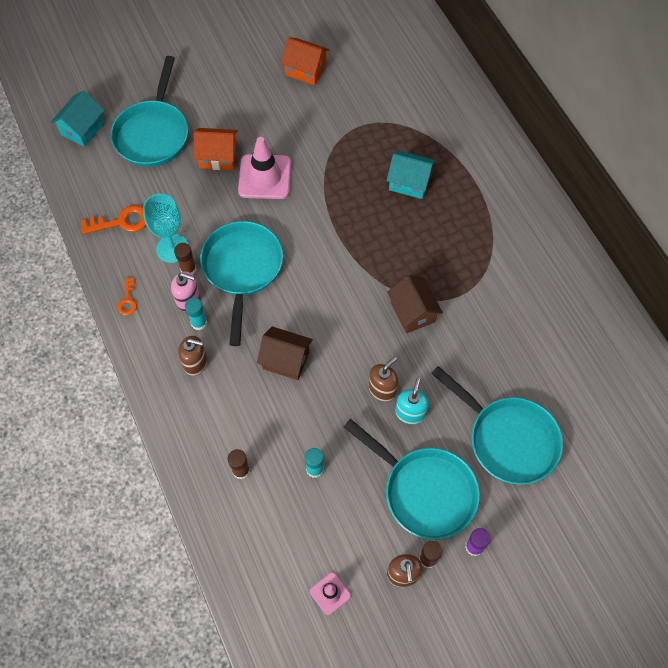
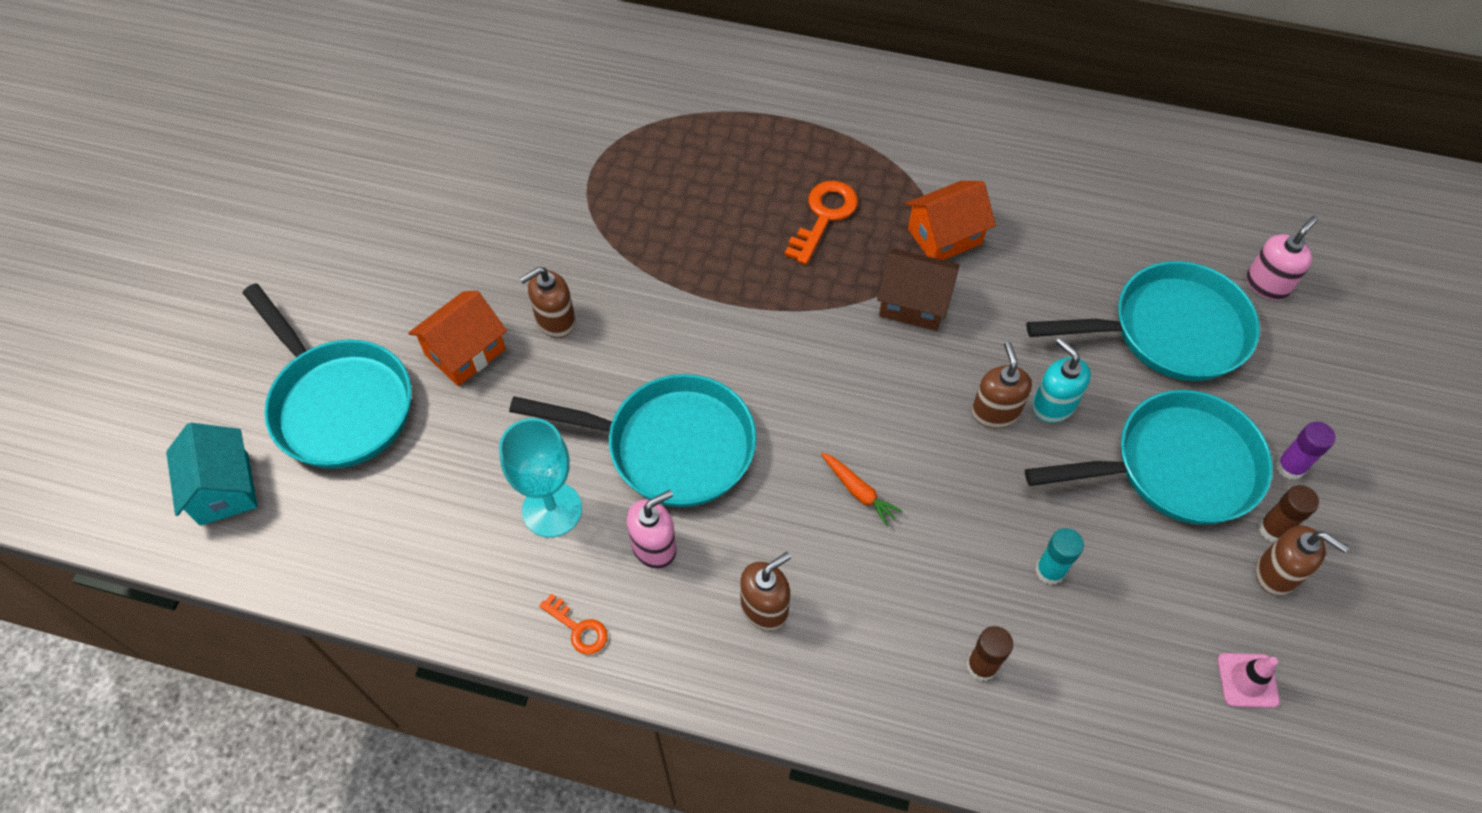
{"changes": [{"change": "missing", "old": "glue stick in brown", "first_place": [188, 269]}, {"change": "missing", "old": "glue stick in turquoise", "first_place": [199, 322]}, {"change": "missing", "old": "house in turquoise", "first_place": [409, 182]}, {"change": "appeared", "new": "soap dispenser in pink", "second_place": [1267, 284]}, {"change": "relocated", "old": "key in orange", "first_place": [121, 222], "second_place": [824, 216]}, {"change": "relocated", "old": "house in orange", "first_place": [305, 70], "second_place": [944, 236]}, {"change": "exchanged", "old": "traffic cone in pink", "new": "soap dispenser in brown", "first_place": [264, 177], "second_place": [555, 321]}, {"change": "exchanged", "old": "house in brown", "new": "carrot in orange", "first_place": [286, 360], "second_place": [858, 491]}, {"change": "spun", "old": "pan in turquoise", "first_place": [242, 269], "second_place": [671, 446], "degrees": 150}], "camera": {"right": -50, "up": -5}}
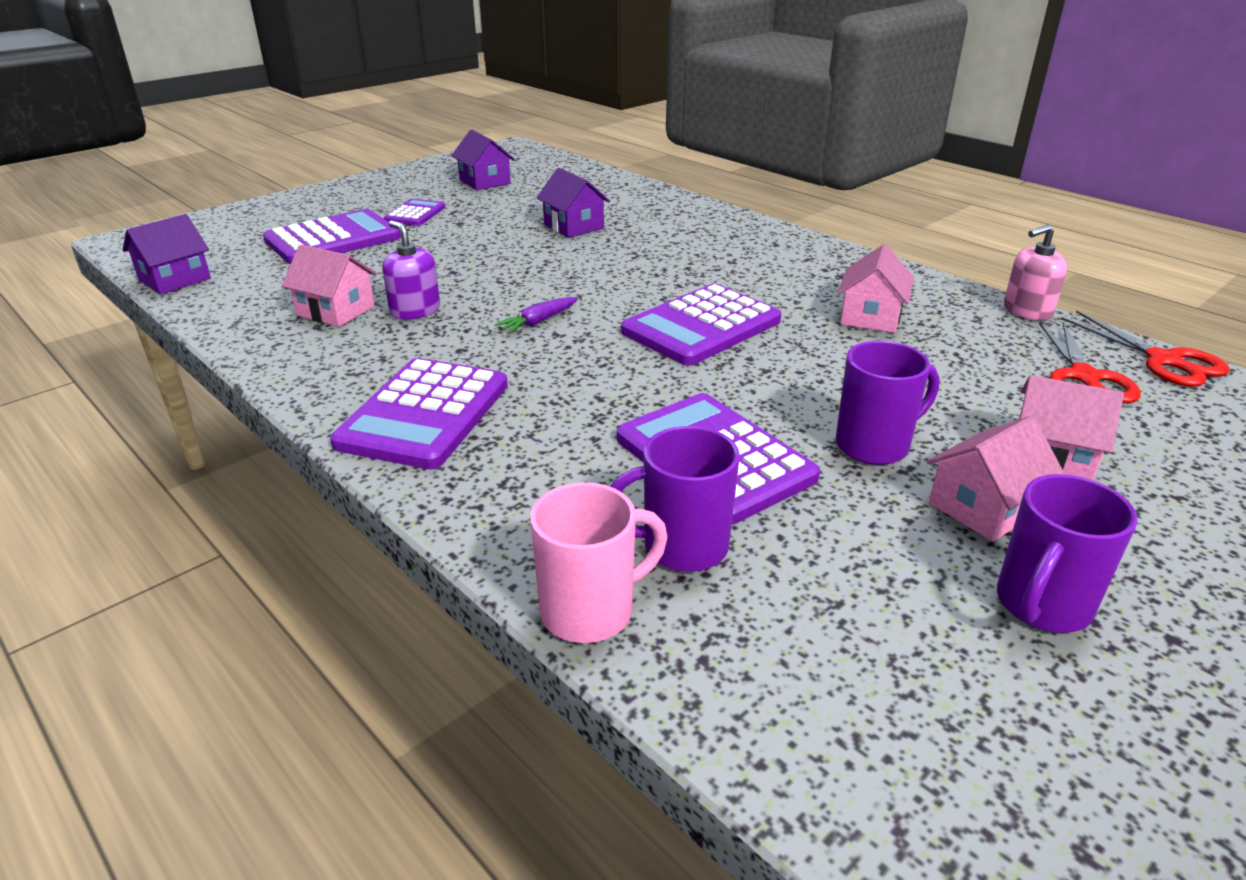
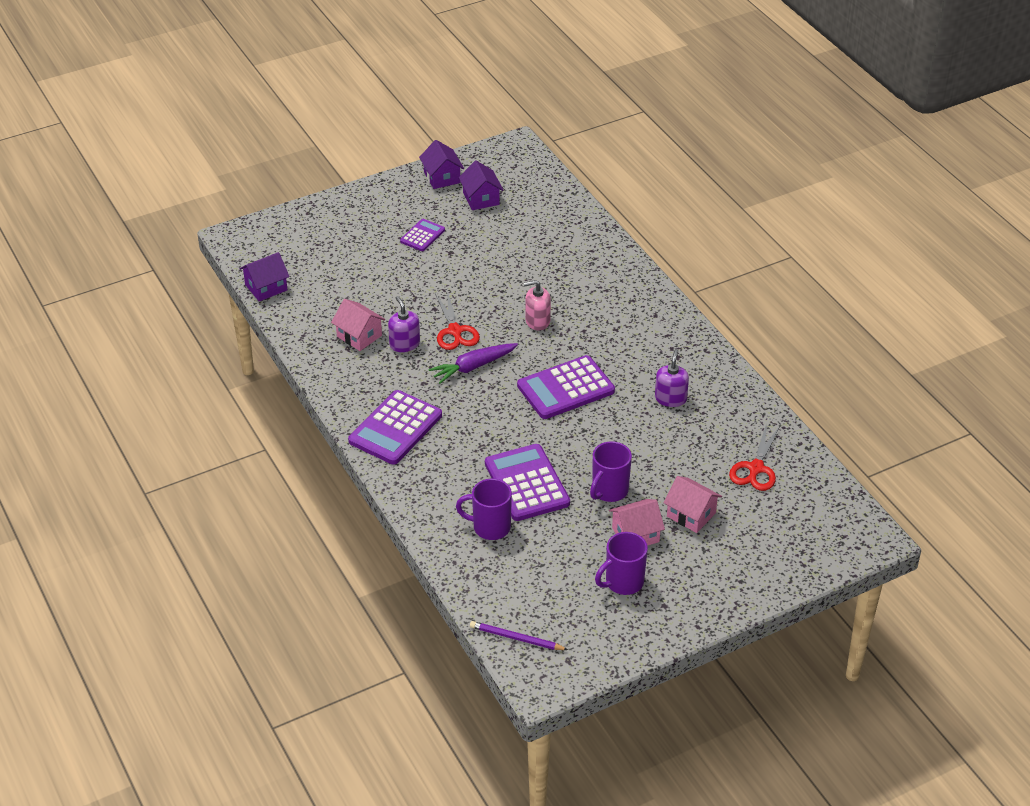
{"changes": [{"change": "missing", "old": "calculator in purple", "first_place": [333, 239]}, {"change": "missing", "old": "mug in pink", "first_place": [590, 611]}, {"change": "appeared", "new": "pencil in purple", "second_place": [516, 638]}, {"change": "relocated", "old": "house in purple", "first_place": [573, 226], "second_place": [442, 177]}, {"change": "relocated", "old": "soap dispenser in pink", "first_place": [1027, 311], "second_place": [537, 321]}, {"change": "relocated", "old": "scissors in red", "first_place": [1163, 360], "second_place": [455, 331]}, {"change": "exchanged", "old": "house in pink", "new": "soap dispenser in purple", "first_place": [870, 317], "second_place": [670, 398]}, {"change": "spun", "old": "mug in purple", "first_place": [874, 445], "second_place": [609, 491], "degrees": 135}, {"change": "size", "old": "carrot in purple", "first_place": [538, 322], "second_place": [473, 367], "factor": 1.63}], "camera": {"right": 15, "up": 10}}
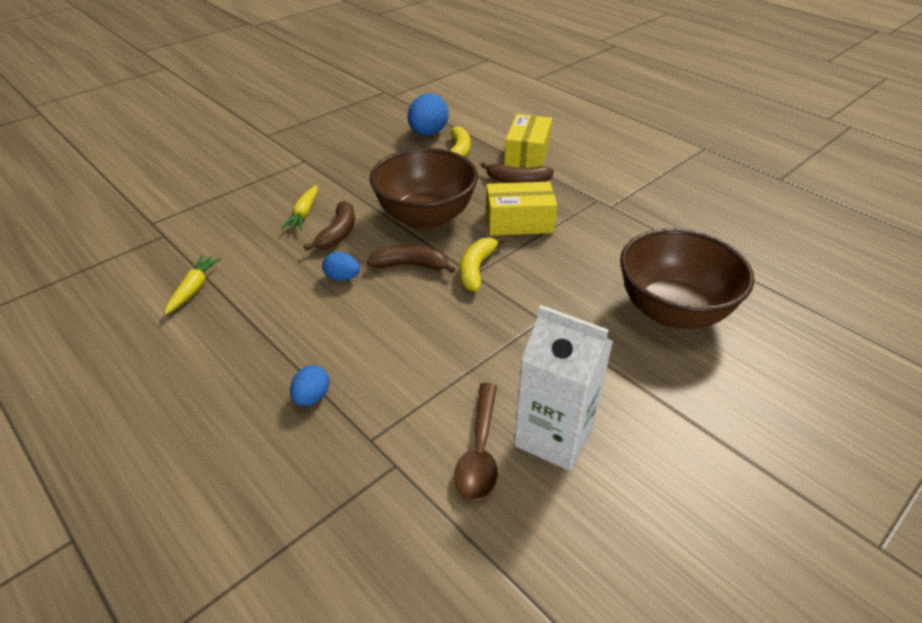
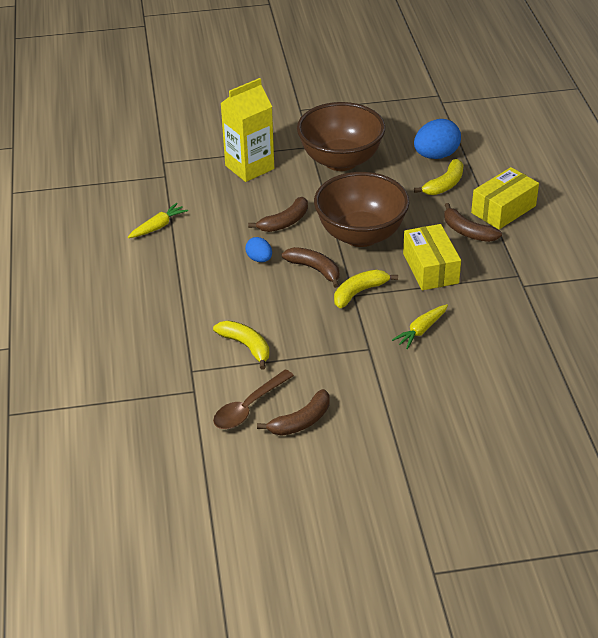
{"changes": [{"change": "missing", "old": "egg in blue", "first_place": [312, 397]}, {"change": "appeared", "new": "banana in yellow", "second_place": [246, 346]}, {"change": "appeared", "new": "carton in yellow", "second_place": [249, 167]}, {"change": "relocated", "old": "carrot in yellow", "first_place": [304, 214], "second_place": [421, 330]}, {"change": "relocated", "old": "bowl in brown", "first_place": [672, 311], "second_place": [340, 161]}, {"change": "exchanged", "old": "carton in white", "new": "banana in brown", "first_place": [554, 436], "second_place": [301, 421]}, {"change": "spun", "old": "box in yellow", "first_place": [519, 222], "second_place": [430, 268], "degrees": 45}], "camera": {"right": 35, "up": 0}}
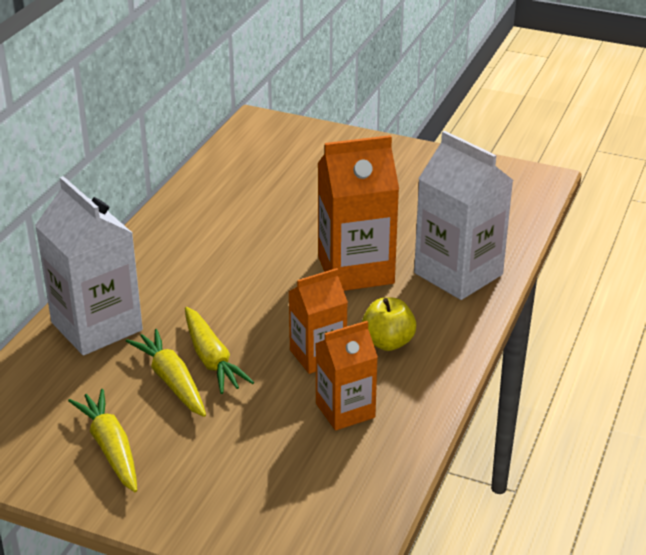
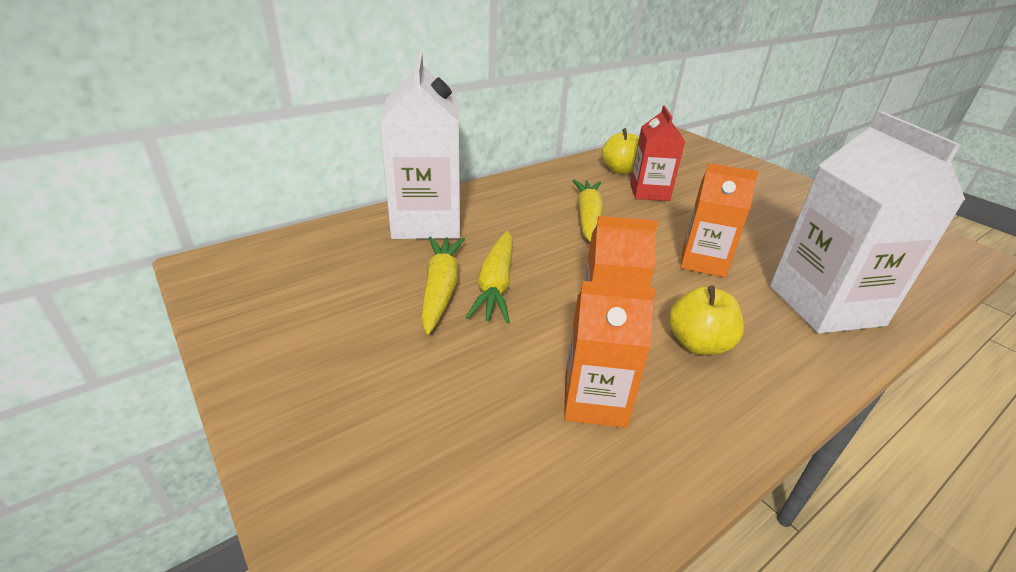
{"changes": [{"change": "appeared", "new": "apple in yellow", "second_place": [620, 170]}, {"change": "appeared", "new": "carton in red", "second_place": [649, 192]}, {"change": "relocated", "old": "carrot in yellow", "first_place": [110, 448], "second_place": [587, 217]}, {"change": "size", "old": "carton in orange", "first_place": [355, 270], "second_place": [703, 262], "factor": 0.61}], "camera": {"right": 30, "up": 0}}
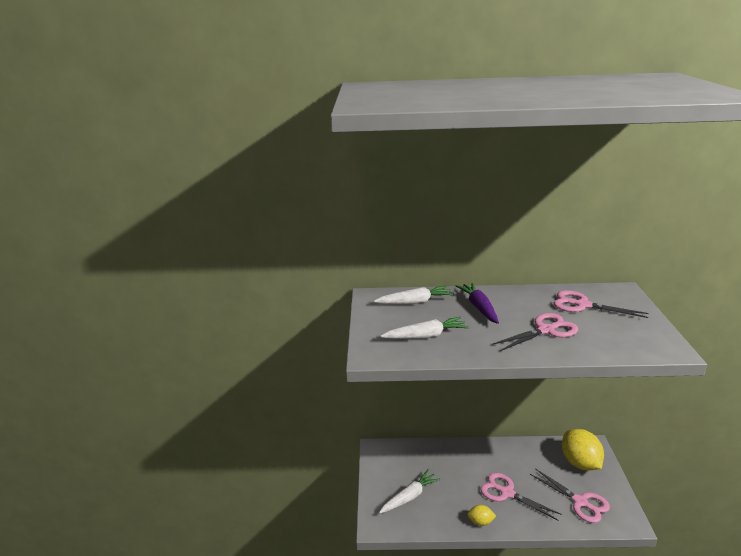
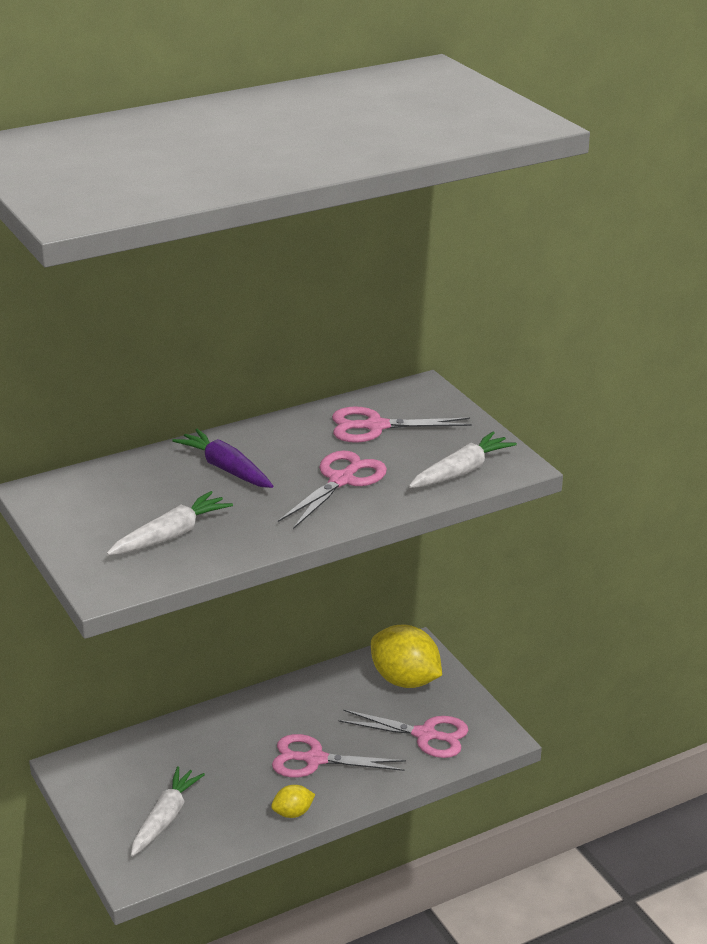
{"changes": [{"change": "relocated", "old": "carrot in white", "first_place": [415, 302], "second_place": [461, 471]}], "camera": {"right": -30, "up": 5}}
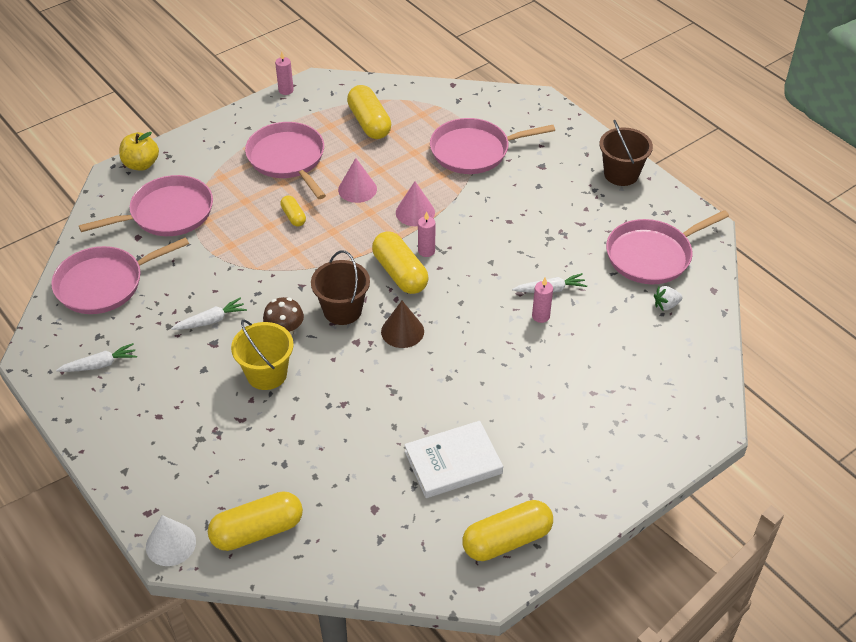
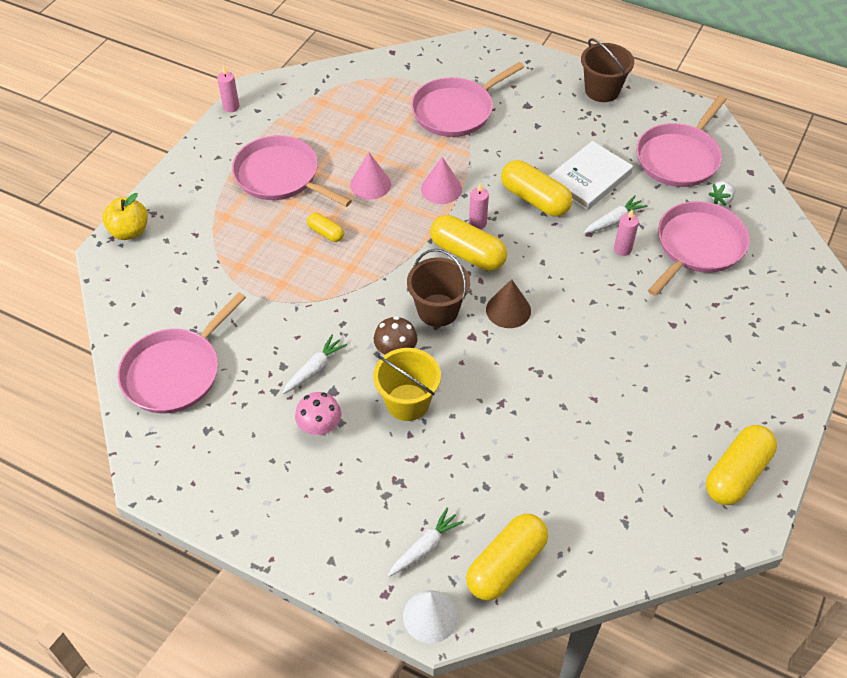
{"changes": [{"change": "appeared", "new": "mushroom in pink", "second_place": [320, 427]}, {"change": "relocated", "old": "carrot in white", "first_place": [100, 365], "second_place": [425, 547]}, {"change": "relocated", "old": "pan in pink", "first_place": [167, 213], "second_place": [697, 246]}, {"change": "relocated", "old": "capsule in yellow", "first_place": [369, 123], "second_place": [534, 199]}, {"change": "relocated", "old": "book in white", "first_place": [453, 462], "second_place": [589, 179]}], "camera": {"right": -25, "up": 5}}
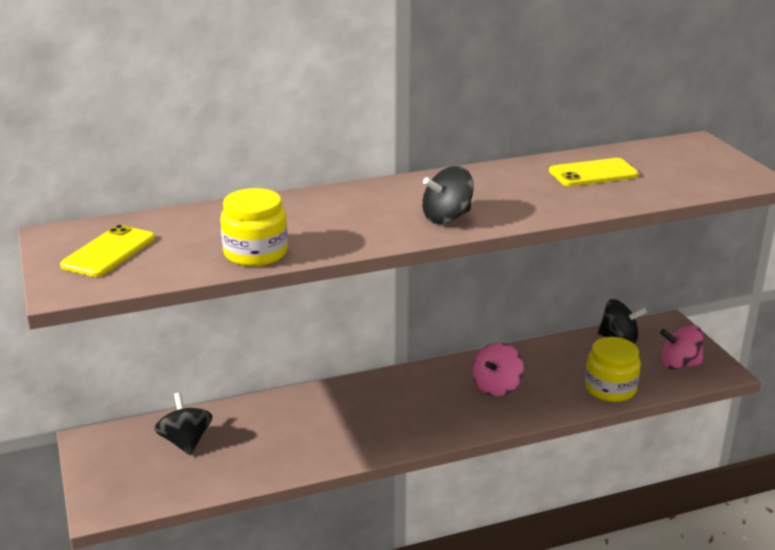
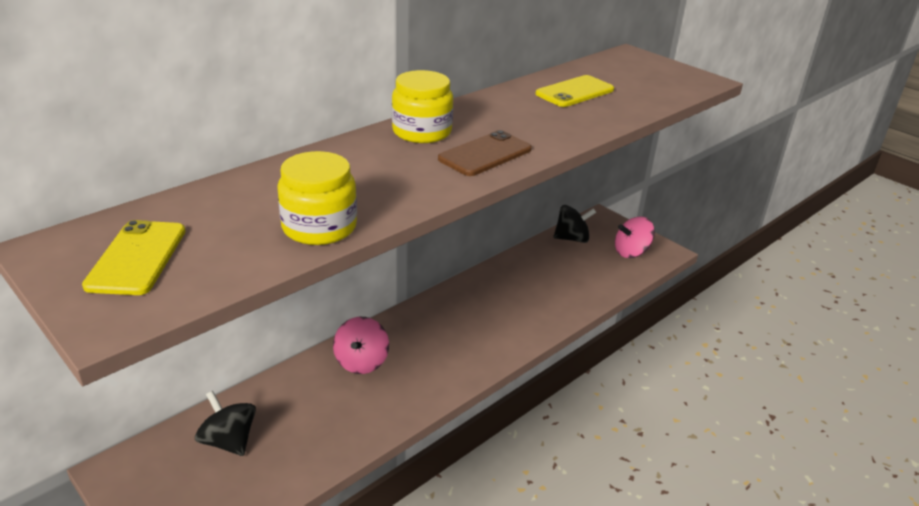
{"changes": [{"change": "relocated", "old": "spinning top in pink", "first_place": [496, 387], "second_place": [361, 362]}, {"change": "relocated", "old": "jar in yellow", "first_place": [610, 388], "second_place": [422, 132]}, {"change": "exchanged", "old": "spinning top in black", "new": "phone in brown", "first_place": [447, 218], "second_place": [485, 154]}], "camera": {"right": -25, "up": 5}}
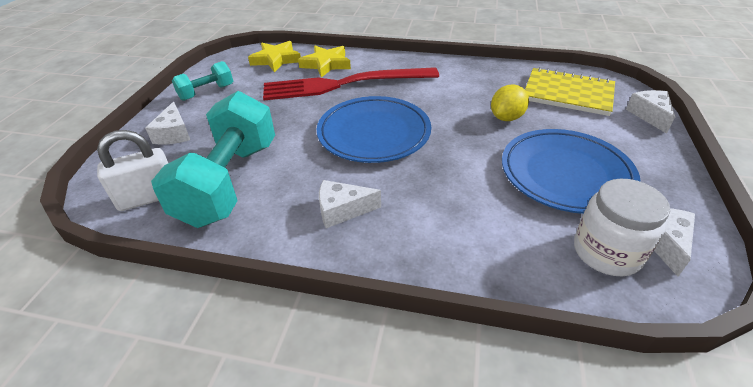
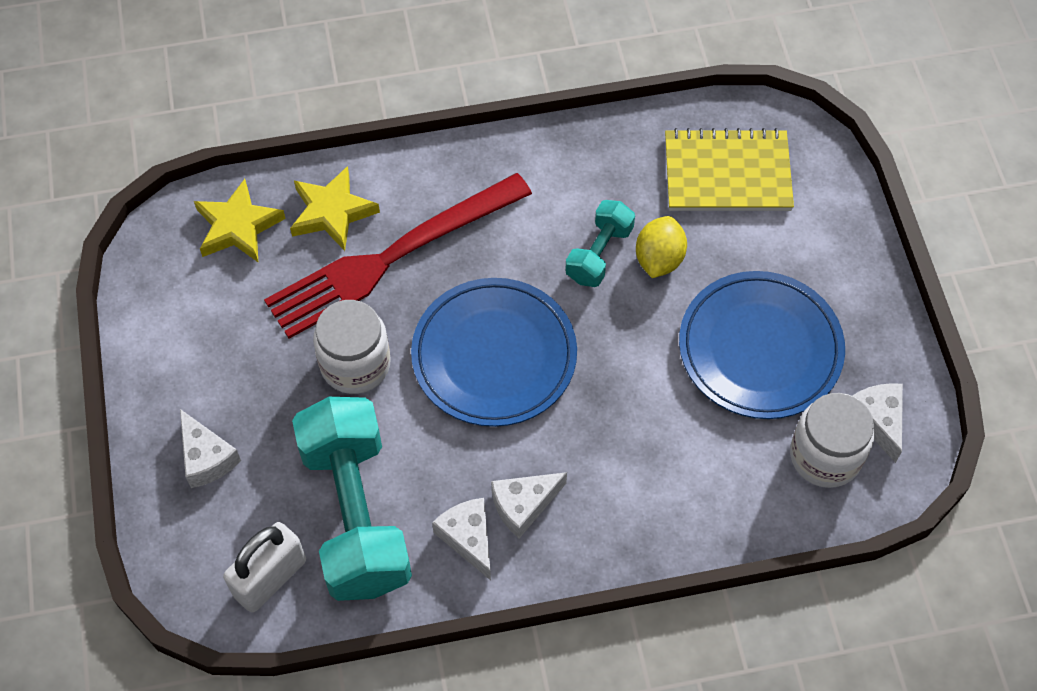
{"changes": [{"change": "appeared", "new": "jar in white", "second_place": [355, 364]}, {"change": "relocated", "old": "dumbbell in turquoise", "first_place": [207, 92], "second_place": [599, 254]}, {"change": "relocated", "old": "cheese in white", "first_place": [649, 115], "second_place": [468, 538]}], "camera": {"right": -25, "up": 20}}
